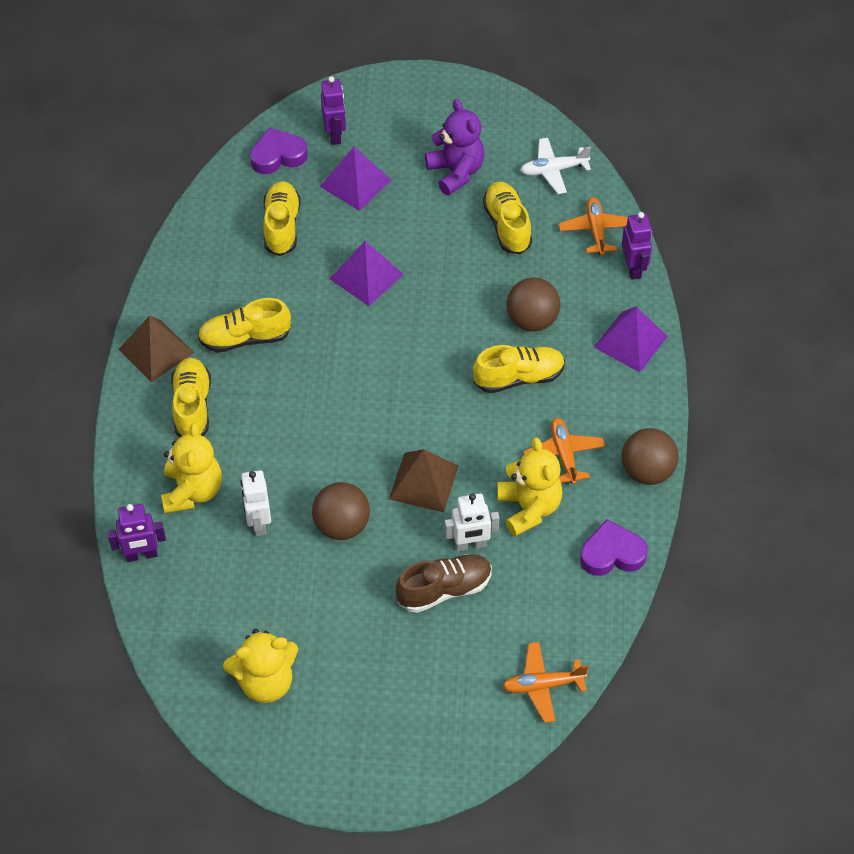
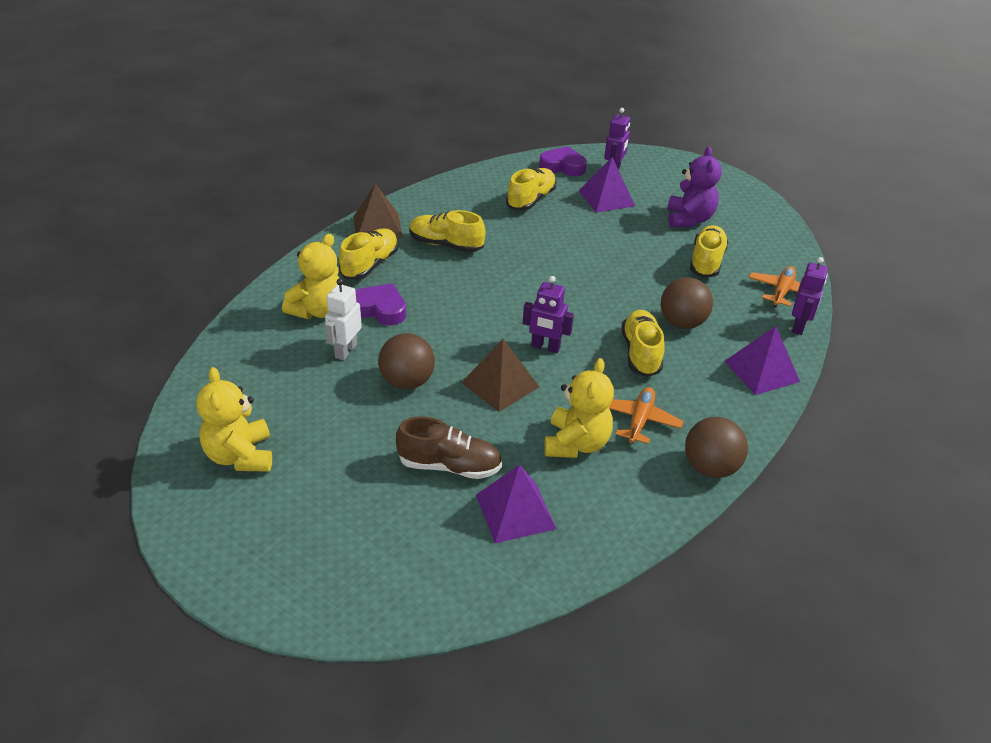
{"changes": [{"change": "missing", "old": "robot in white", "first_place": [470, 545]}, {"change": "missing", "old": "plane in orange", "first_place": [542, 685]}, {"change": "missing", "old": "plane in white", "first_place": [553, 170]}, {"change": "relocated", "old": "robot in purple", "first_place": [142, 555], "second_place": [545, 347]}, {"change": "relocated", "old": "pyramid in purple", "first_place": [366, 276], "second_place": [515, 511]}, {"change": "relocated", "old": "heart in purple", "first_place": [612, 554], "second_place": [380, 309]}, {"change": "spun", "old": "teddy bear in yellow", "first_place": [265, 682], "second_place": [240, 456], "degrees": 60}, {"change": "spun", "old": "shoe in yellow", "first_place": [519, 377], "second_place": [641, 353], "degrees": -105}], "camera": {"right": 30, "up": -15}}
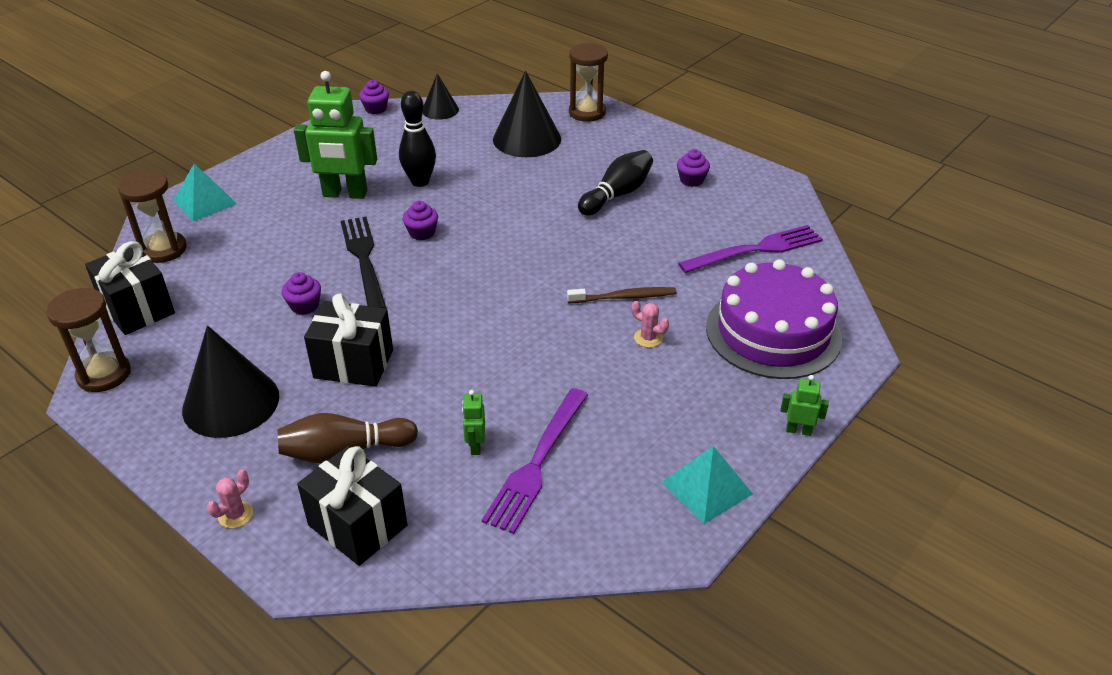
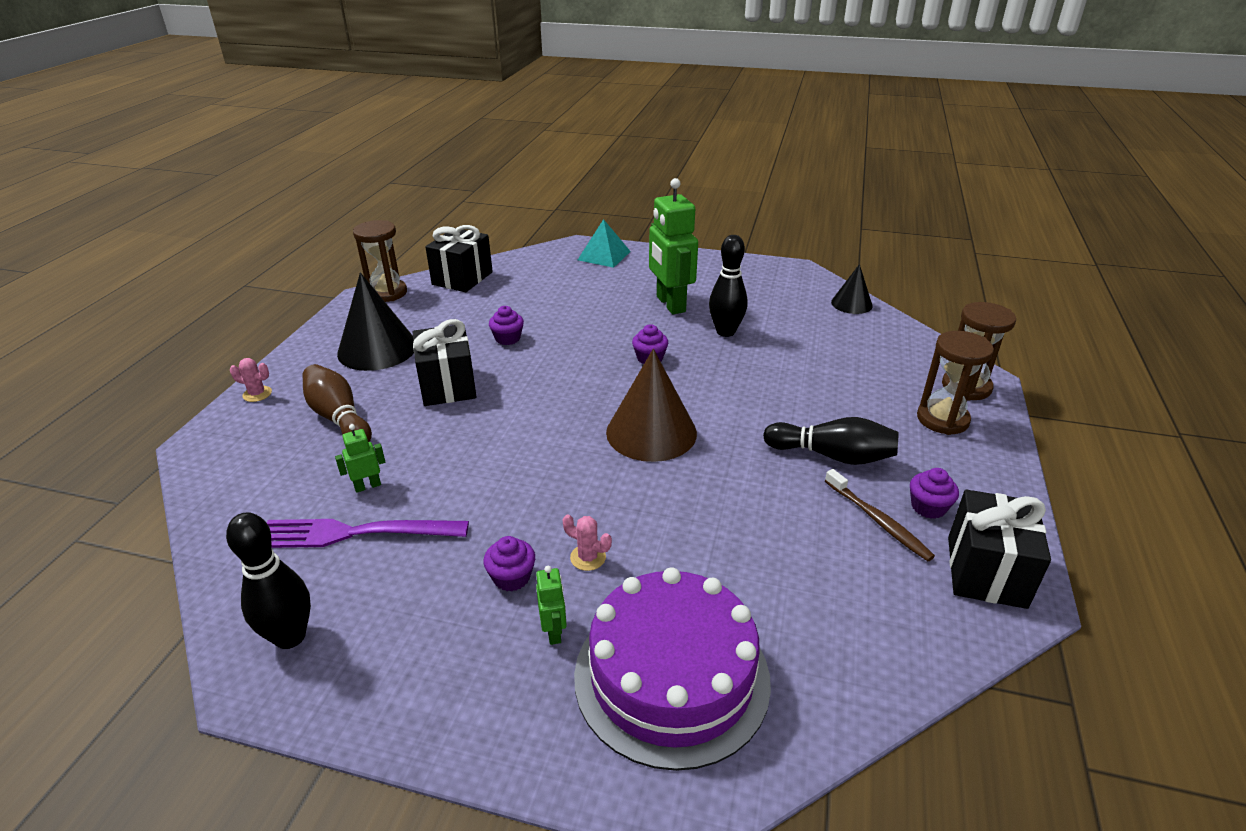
{"changes": [{"change": "missing", "old": "fork in black", "first_place": [363, 259]}, {"change": "missing", "old": "cone in black", "first_place": [527, 139]}, {"change": "missing", "old": "pyramid in turquoise", "first_place": [707, 487]}, {"change": "missing", "old": "fork in purple", "first_place": [756, 249]}, {"change": "appeared", "new": "bowling pin in black", "second_place": [290, 636]}, {"change": "appeared", "new": "cone in brown", "second_place": [651, 432]}, {"change": "relocated", "old": "hourglass in brown", "first_place": [163, 250], "second_place": [942, 419]}, {"change": "relocated", "old": "gift in black", "first_place": [357, 525], "second_place": [986, 571]}, {"change": "relocated", "old": "cupcake in purple", "first_place": [376, 109], "second_place": [512, 577]}, {"change": "relocated", "old": "toothbrush in brown", "first_place": [624, 297], "second_place": [878, 521]}, {"change": "relocated", "old": "robot in green", "first_place": [798, 430], "second_place": [554, 631]}, {"change": "spun", "old": "cactus in pink", "first_place": [648, 338], "second_place": [588, 557], "degrees": -75}], "camera": {"right": 65, "up": -5}}
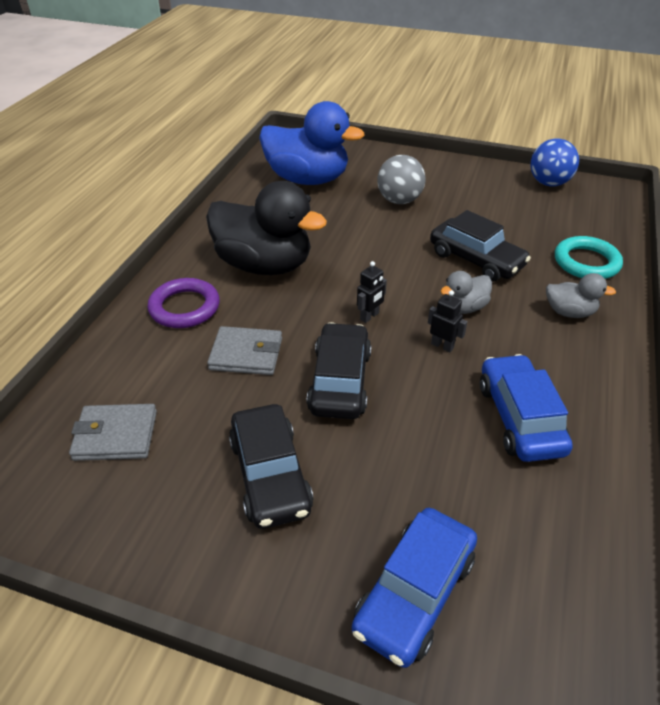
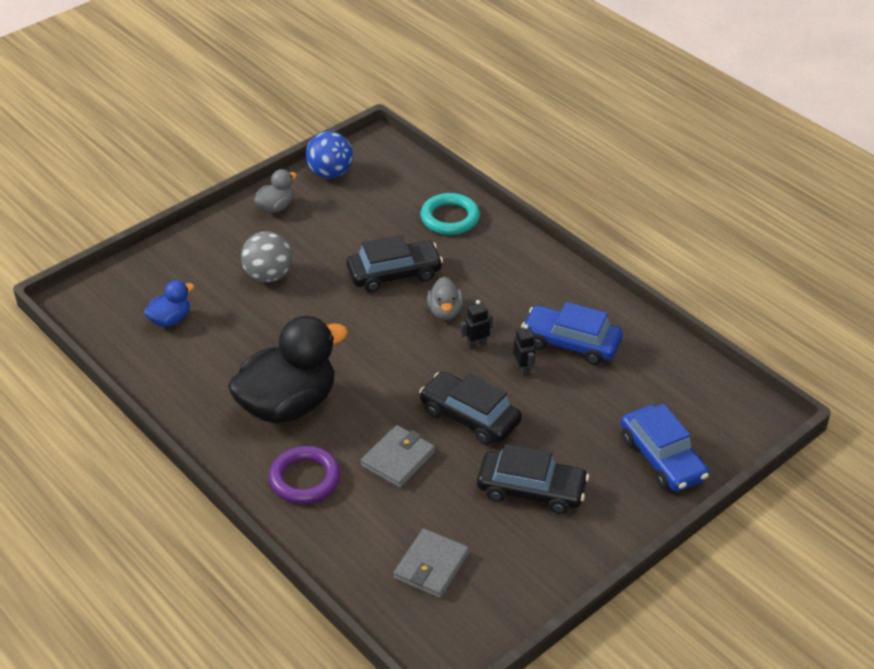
{"changes": [{"change": "relocated", "old": "robot in black", "first_place": [369, 316], "second_place": [523, 369]}, {"change": "relocated", "old": "duck in grey", "first_place": [569, 312], "second_place": [276, 207]}, {"change": "size", "old": "duck in blue", "first_place": [307, 179], "second_place": [170, 319], "factor": 0.46}], "camera": {"right": -60, "up": 0}}
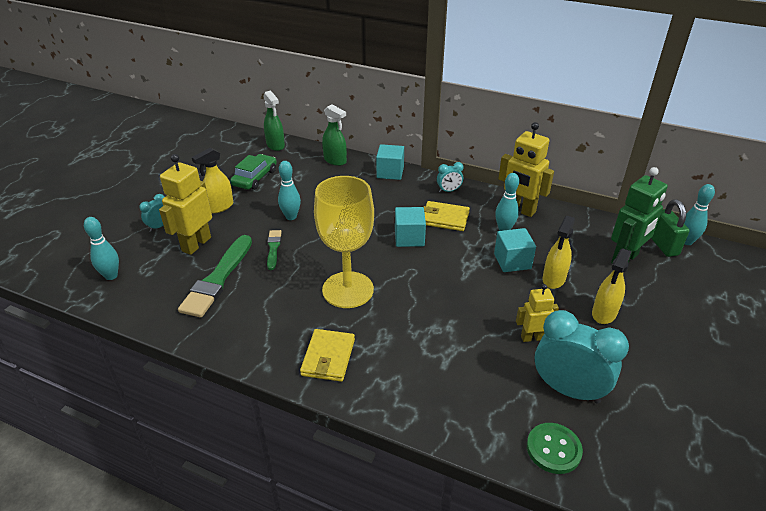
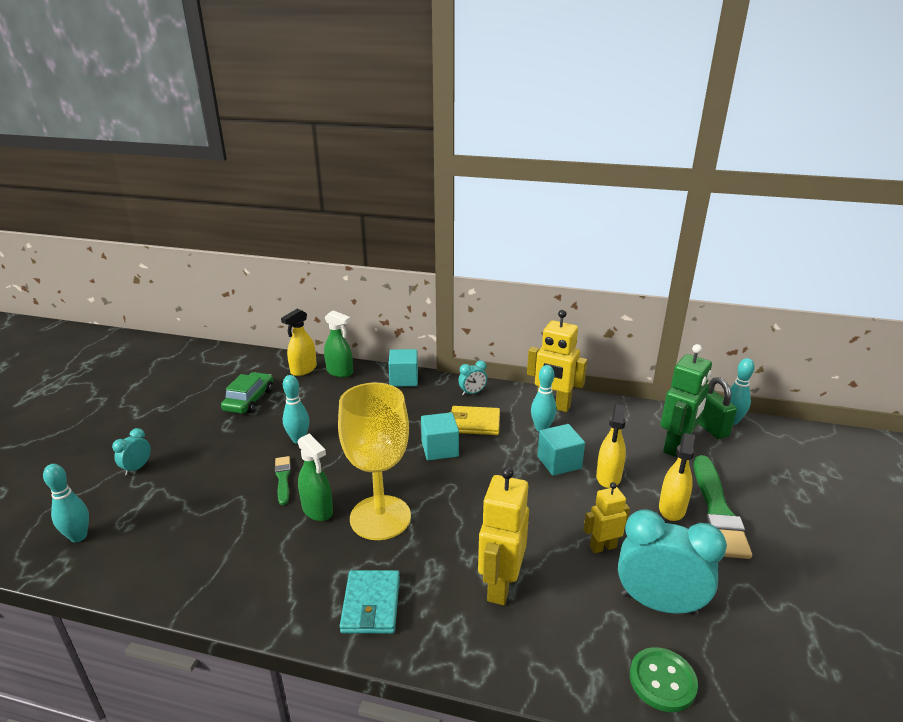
{"changes": [{"change": "relocated", "old": "robot in yellow", "first_place": [196, 244], "second_place": [500, 585]}, {"change": "relocated", "old": "brush in green", "first_place": [218, 279], "second_place": [717, 510]}, {"change": "relocated", "old": "spray bottle in yellow", "first_place": [219, 207], "second_place": [303, 370]}, {"change": "relocated", "old": "spray bottle in green", "first_place": [275, 145], "second_place": [317, 510]}, {"change": "colour", "old": "wallet in yellow", "new": "wallet in turquoise", "first_place": [328, 357], "second_place": [371, 604]}], "camera": {"right": -10, "up": -10}}
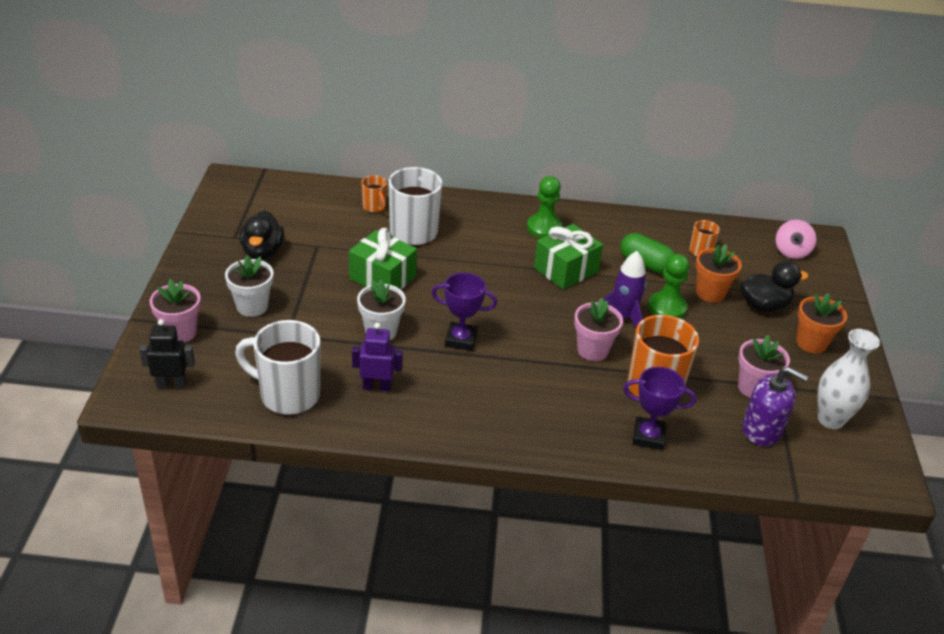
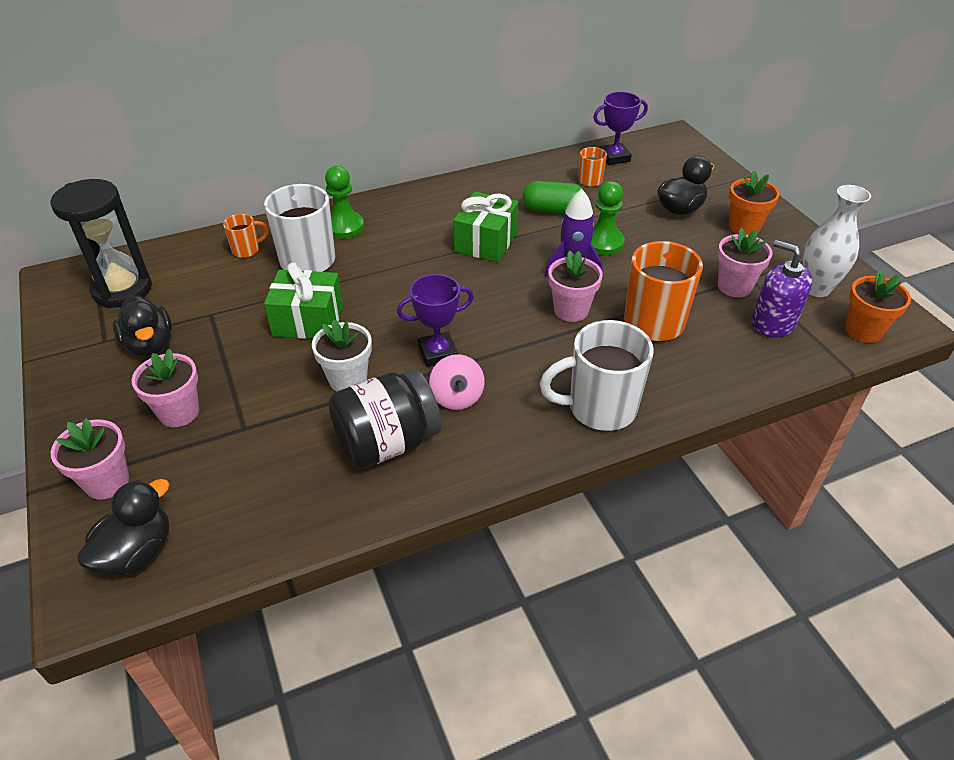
{"changes": [{"change": "appeared", "new": "hourglass in black", "second_place": [122, 289]}, {"change": "relocated", "old": "mug in white", "first_place": [287, 395], "second_place": [599, 408]}, {"change": "relocated", "old": "pawn in green", "first_place": [544, 228], "second_place": [344, 227]}, {"change": "relocated", "old": "trophy in purple", "first_place": [648, 437], "second_place": [614, 157]}, {"change": "relocated", "old": "flower pot in orange", "first_place": [710, 293], "second_place": [863, 330]}, {"change": "relocated", "old": "spinning top in pink", "first_place": [791, 251], "second_place": [457, 397]}, {"change": "exchanged", "old": "robot in black", "new": "duck in black", "first_place": [171, 384], "second_place": [137, 553]}, {"change": "exchanged", "old": "robot in purple", "new": "jar in black", "first_place": [377, 387], "second_place": [387, 443]}, {"change": "colour", "old": "flower pot in white", "new": "flower pot in pink", "first_place": [252, 306], "second_place": [179, 412]}, {"change": "spun", "old": "mug in orange", "first_place": [374, 207], "second_place": [247, 250], "degrees": -60}, {"change": "spun", "old": "soap dispenser in purple", "first_place": [762, 430], "second_place": [773, 322], "degrees": -135}], "camera": {"right": -25, "up": 5}}
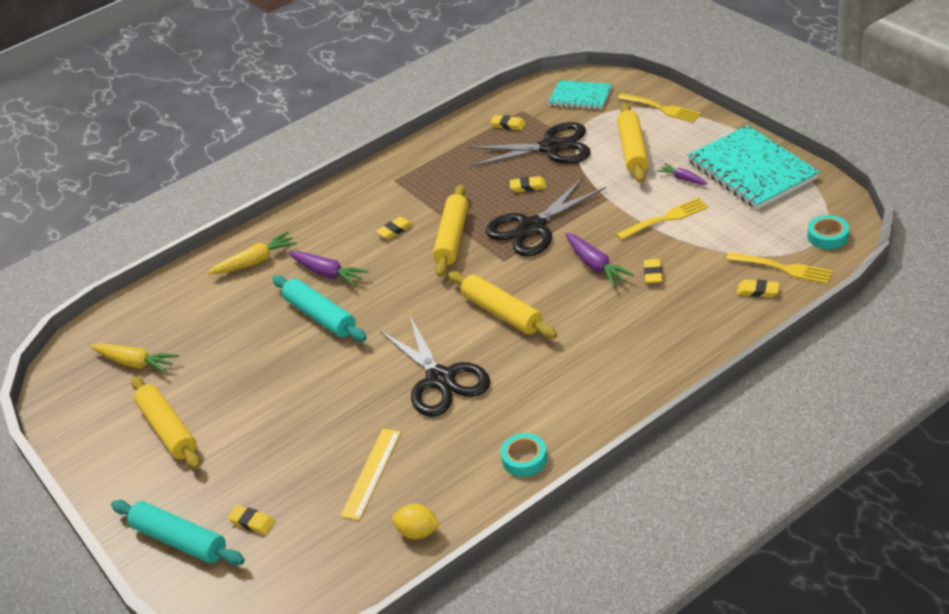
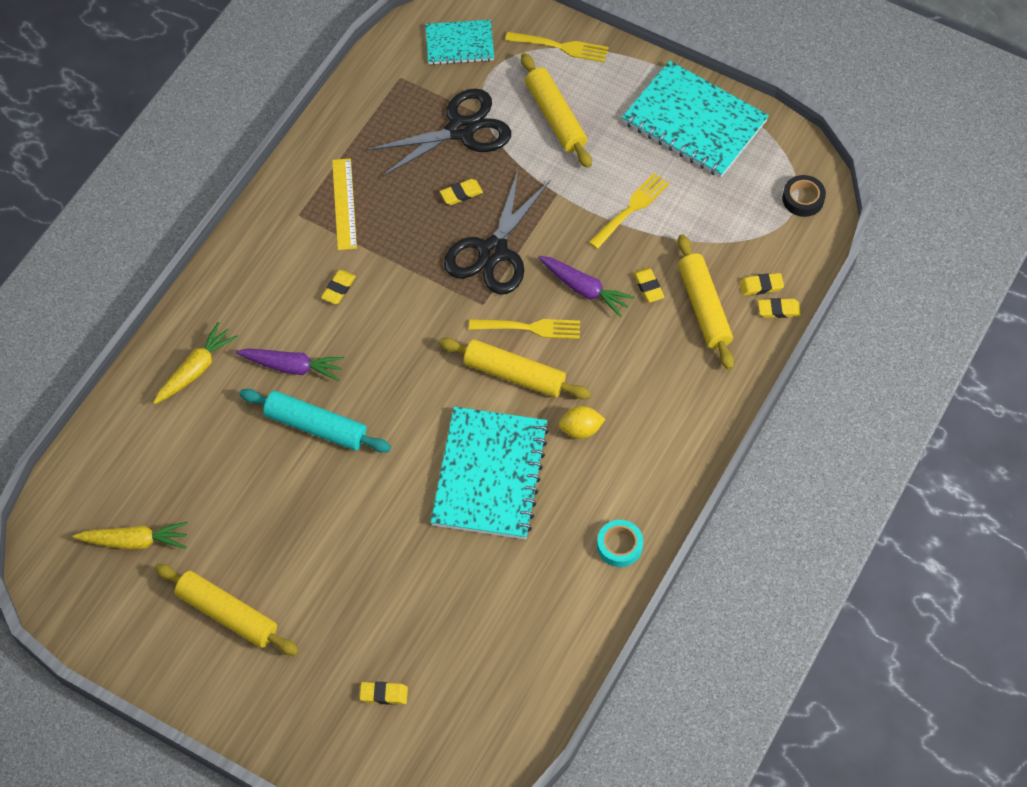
{"changes": [{"change": "missing", "old": "rolling pin in turquoise", "first_place": [180, 540]}, {"change": "missing", "old": "carrot in purple", "first_place": [683, 179]}, {"change": "relocated", "old": "ruler in yellow", "first_place": [371, 473], "second_place": [344, 204]}, {"change": "relocated", "old": "lemon in yellow", "first_place": [418, 532], "second_place": [580, 430]}, {"change": "relocated", "old": "rolling pin in yellow", "first_place": [452, 238], "second_place": [704, 307]}, {"change": "relocated", "old": "eraser in yellow", "first_place": [508, 125], "second_place": [778, 310]}, {"change": "relocated", "old": "fork in yellow", "first_place": [783, 268], "second_place": [530, 328]}, {"change": "exchanged", "old": "scissors in black", "new": "notebook in turquoise", "first_place": [440, 379], "second_place": [490, 475]}, {"change": "colour", "old": "tape in turquoise", "new": "tape in black", "first_place": [827, 236], "second_place": [803, 199]}], "camera": {"right": -30, "up": 20}}
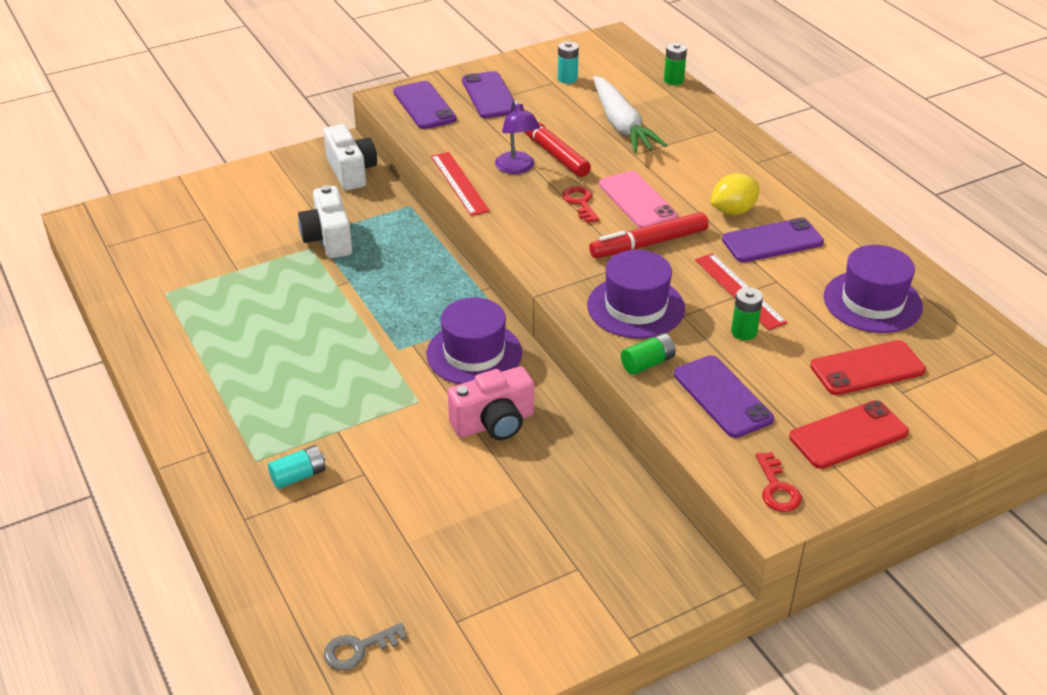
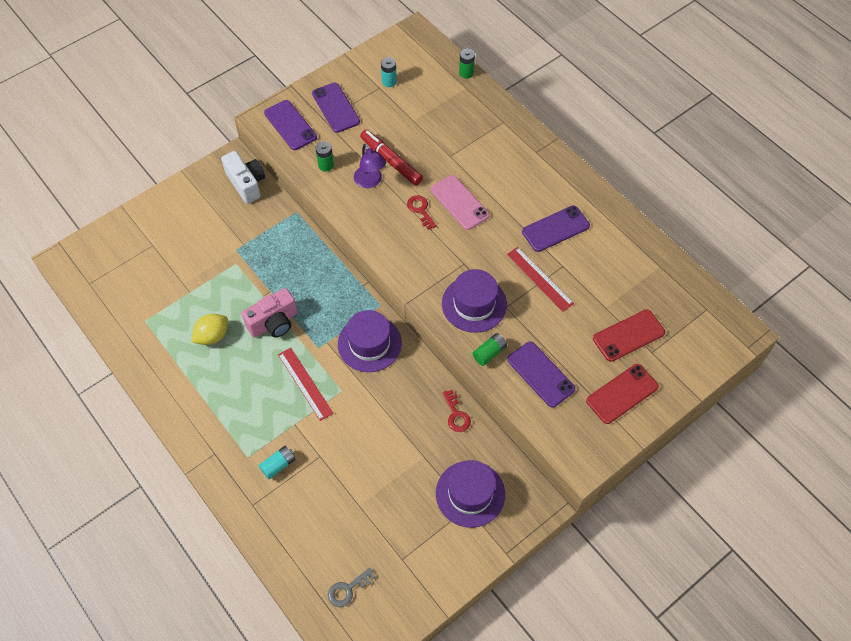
{"changes": [{"change": "missing", "old": "camera in white", "first_place": [328, 239]}, {"change": "missing", "old": "marker in red", "first_place": [648, 244]}, {"change": "missing", "old": "carrot in white", "first_place": [621, 125]}, {"change": "relocated", "old": "ruler in red", "first_place": [459, 183], "second_place": [305, 383]}, {"change": "relocated", "old": "camera in pink", "first_place": [494, 423], "second_place": [274, 323]}, {"change": "relocated", "old": "lemon in yellow", "first_place": [733, 211], "second_place": [212, 336]}, {"change": "relocated", "old": "battery in green", "first_place": [744, 332], "second_place": [326, 165]}, {"change": "relocated", "old": "key in red", "first_place": [777, 488], "second_place": [456, 415]}, {"change": "relocated", "old": "hat in purple", "first_place": [872, 302], "second_place": [470, 493]}], "camera": {"right": -10, "up": 20}}
